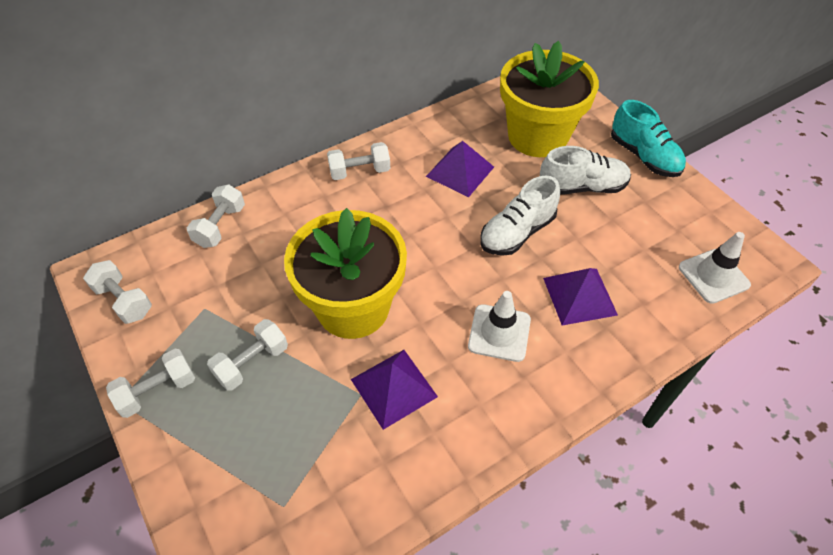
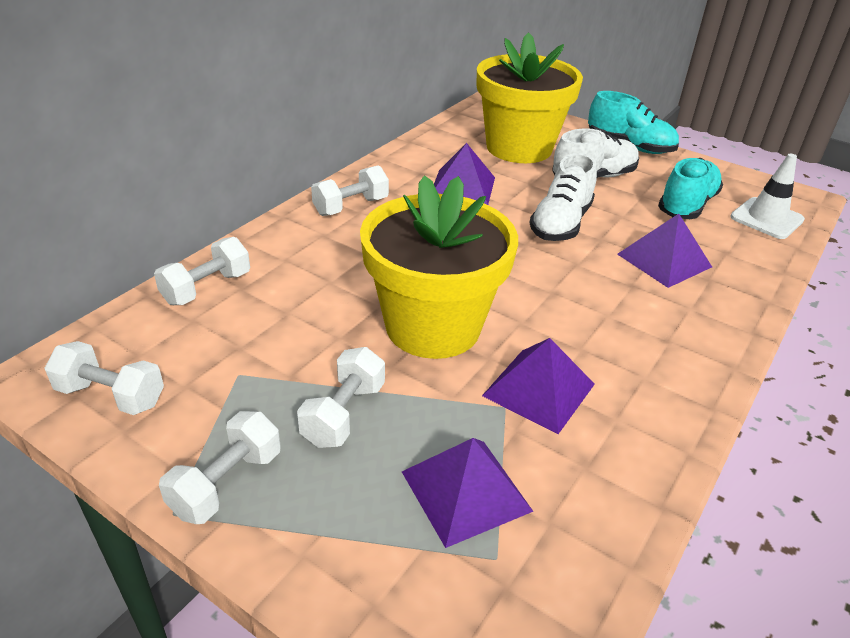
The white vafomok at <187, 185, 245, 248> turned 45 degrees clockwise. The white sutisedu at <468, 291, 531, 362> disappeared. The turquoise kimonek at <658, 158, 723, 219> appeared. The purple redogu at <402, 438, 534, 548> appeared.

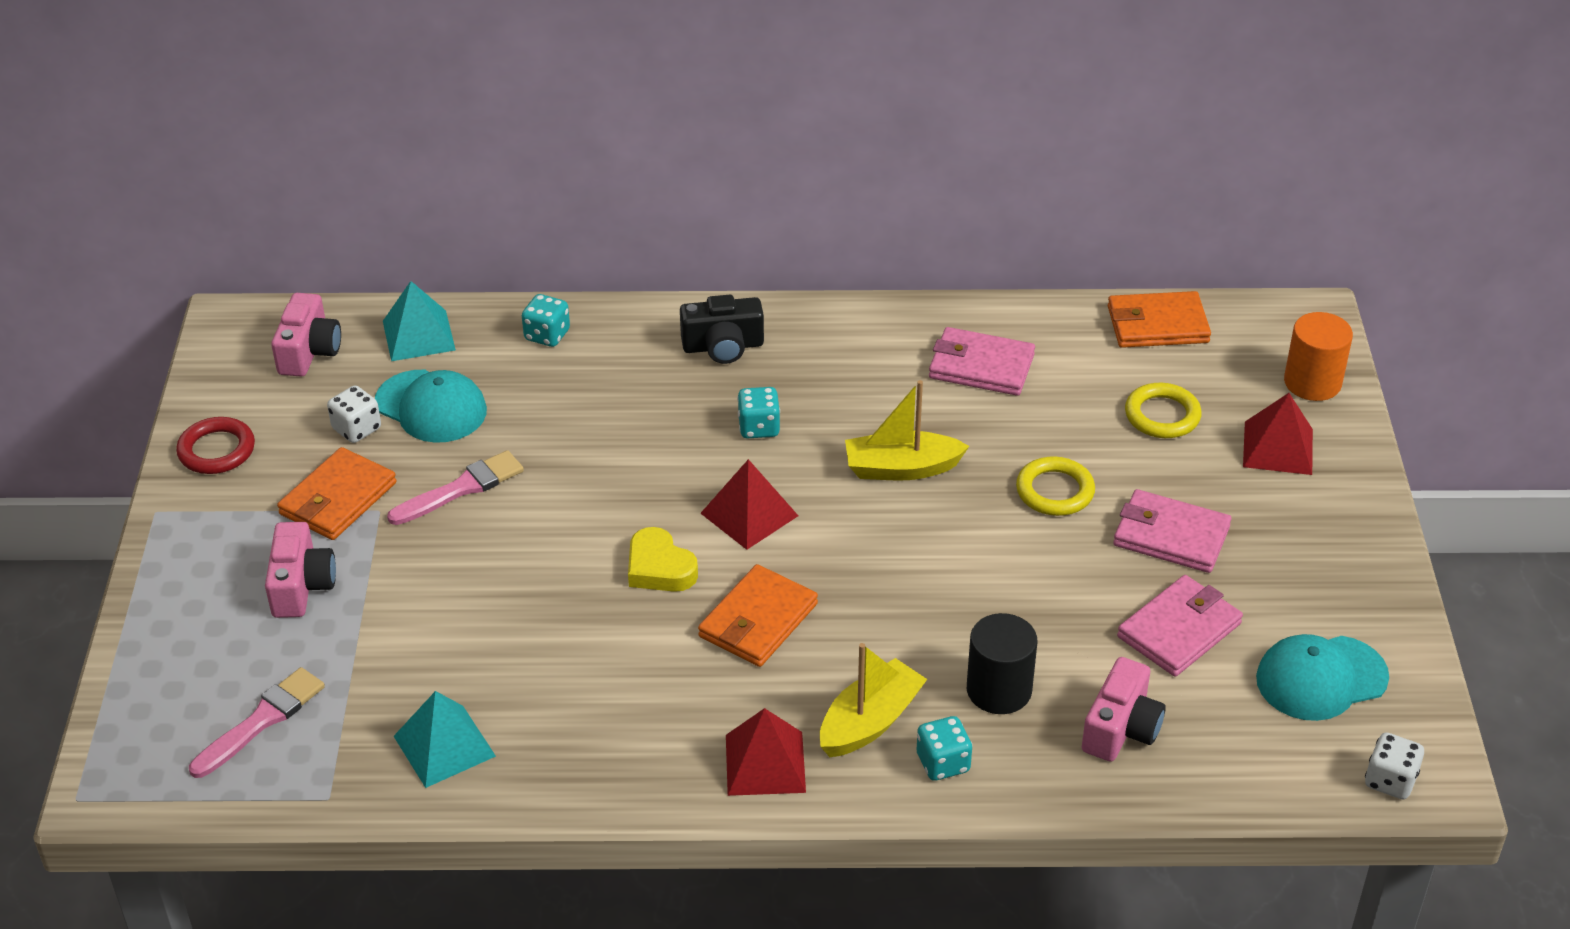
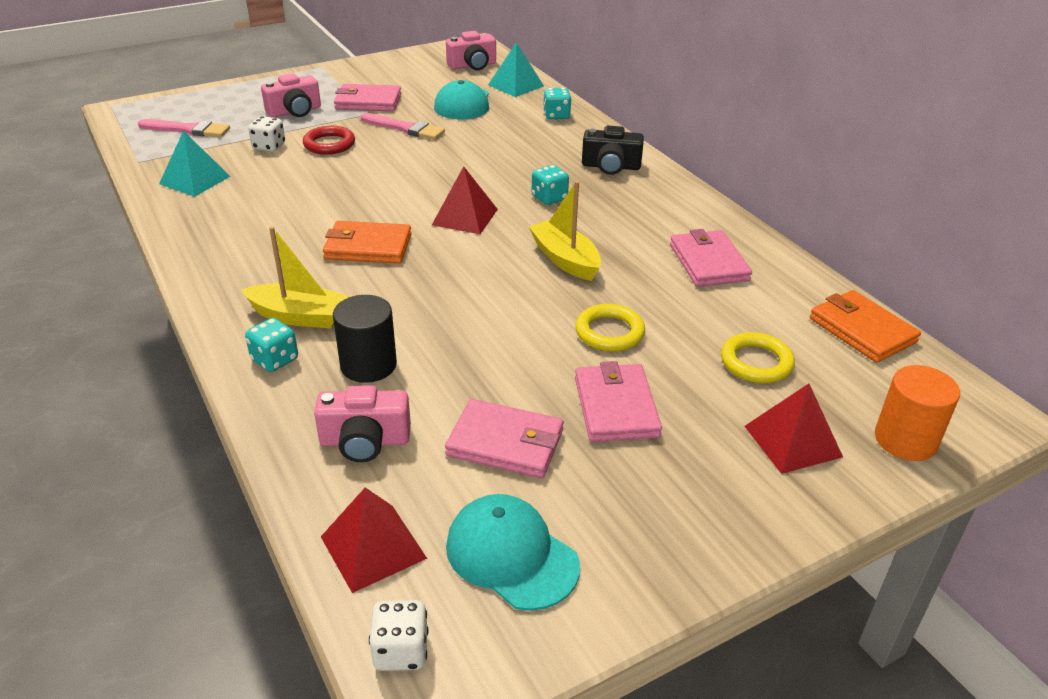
The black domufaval at <680, 295, 764, 364> turned 45 degrees counterclockwise. The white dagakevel moved from <327, 386, 381, 443> to <248, 116, 285, 152>. The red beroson moved from <176, 417, 255, 474> to <303, 126, 355, 155>. The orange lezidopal at <277, 447, 396, 540> became the pink lezidopal at <334, 84, 401, 111>. The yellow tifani at <628, 527, 698, 592> disappeared. The red redogu moved from <726, 708, 806, 796> to <321, 487, 427, 593>.

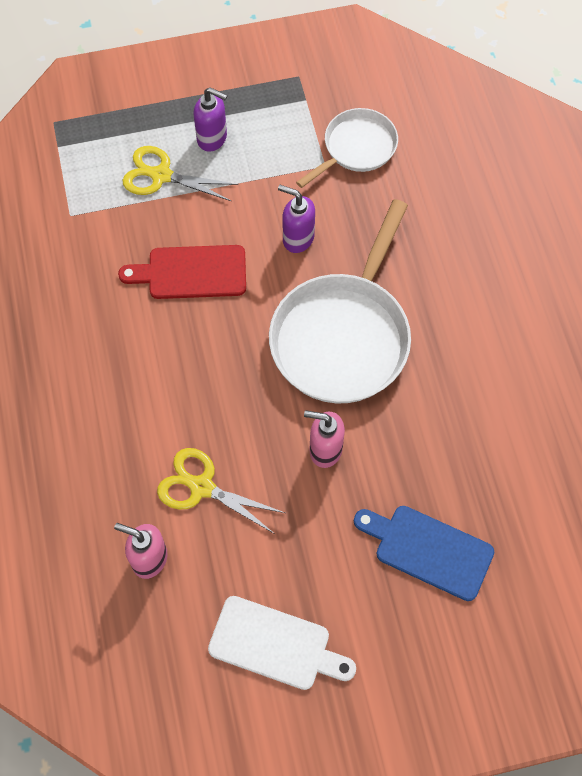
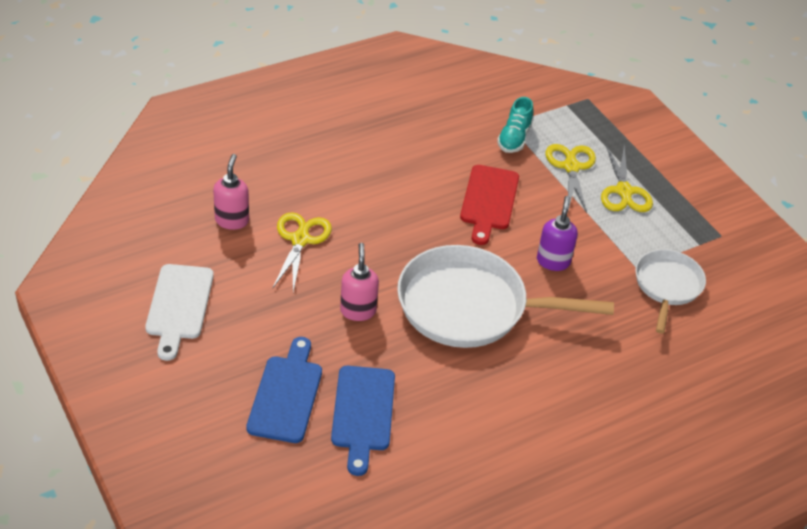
The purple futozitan at <194, 87, 228, 152> was replaced by the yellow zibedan at <601, 145, 653, 212>. The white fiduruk at <296, 108, 398, 188> turned 105 degrees counterclockwise. The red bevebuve at <118, 245, 246, 299> turned 150 degrees counterclockwise. The turquoise kimonek at <497, 97, 533, 153> appeared. The blue bevebuve at <331, 366, 395, 476> appeared.

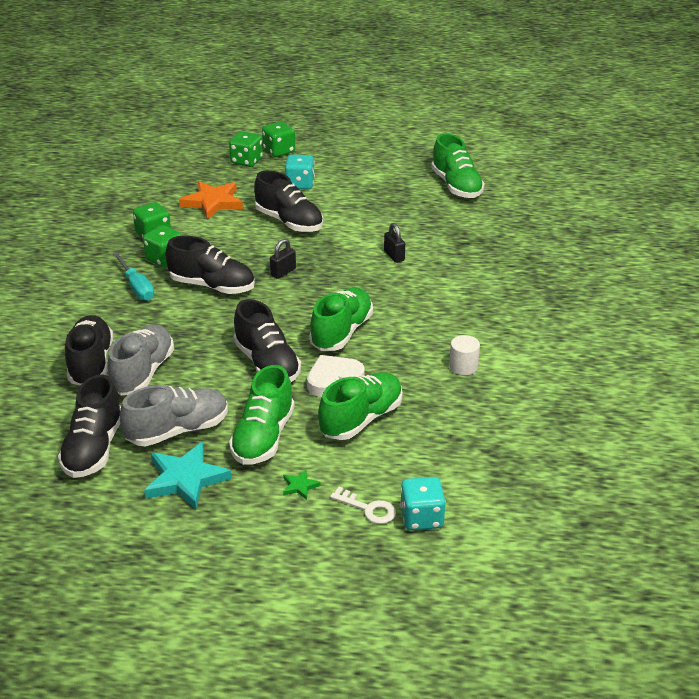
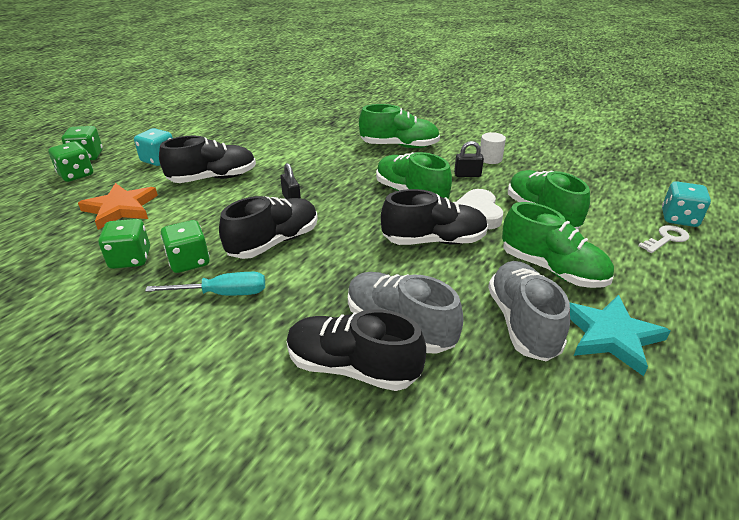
The green kimonek moved from <431, 134, 485, 198> to <359, 104, 440, 148>. The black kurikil moved from <384, 223, 405, 263> to <454, 141, 484, 177>. The black kimonek at <58, 374, 121, 478> disappeared. The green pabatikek at <283, 470, 321, 500> disappeared.

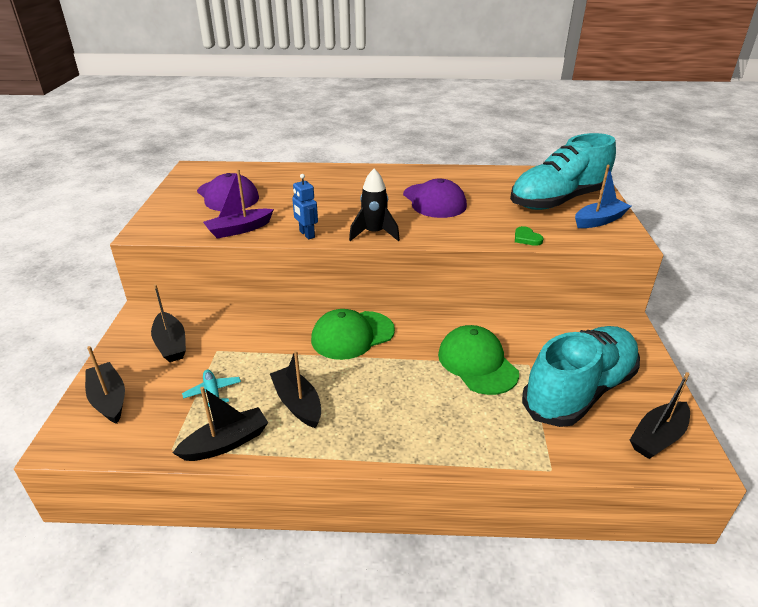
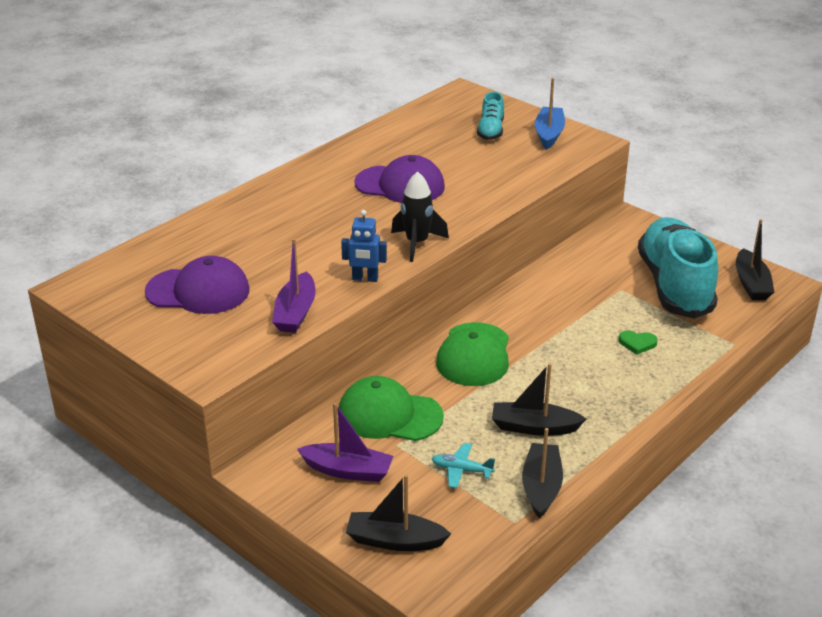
The turquoise kimonek at <510, 133, 616, 210> changed to 0.46 times the size. The green tifani moved from <515, 226, 544, 246> to <618, 330, 658, 354>. The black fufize at <151, 284, 186, 362> became the purple fufize at <297, 403, 393, 482>. The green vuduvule moved from <438, 325, 519, 395> to <339, 376, 444, 441>.

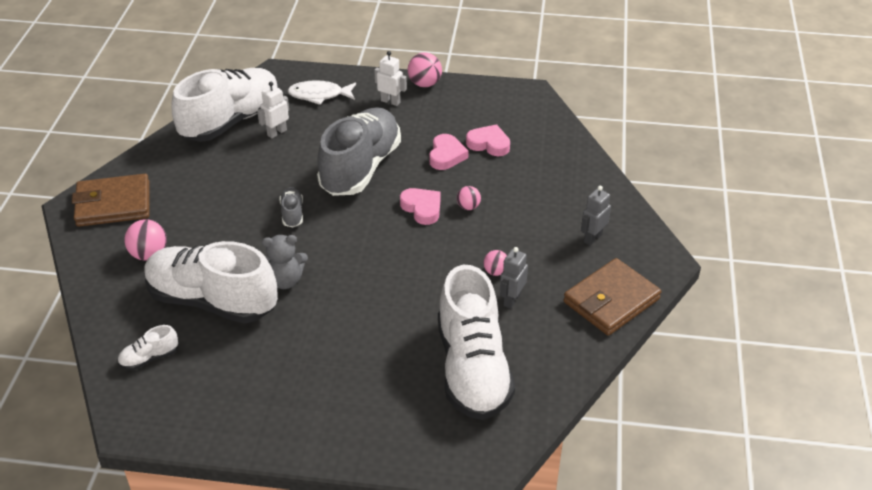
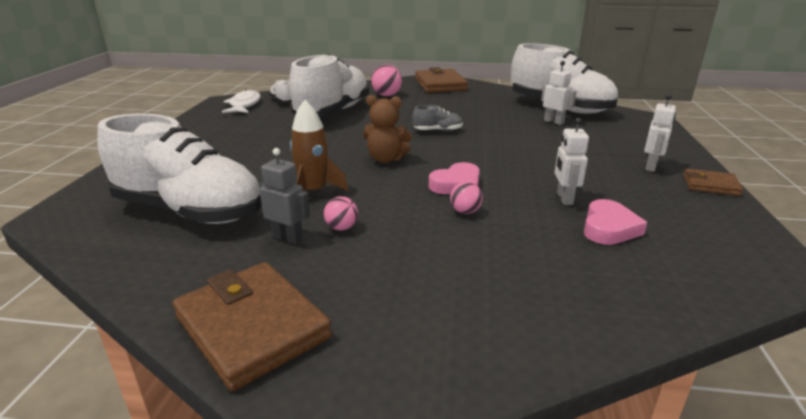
The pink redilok at <408, 53, 442, 87> was replaced by the brown lezidopal at <684, 169, 743, 196>. The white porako moved from <287, 80, 356, 105> to <222, 89, 261, 113>. The grey kimonek at <317, 107, 401, 196> disappeared. The pink tifani at <429, 134, 469, 170> was replaced by the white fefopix at <554, 118, 589, 205>. The grey fefopix at <581, 186, 611, 246> disappeared. The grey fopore at <262, 235, 308, 289> disappeared. The white kimonek at <438, 265, 515, 420> turned 150 degrees counterclockwise. The brown fopore at <363, 95, 412, 163> appeared. The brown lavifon at <290, 100, 348, 192> appeared.

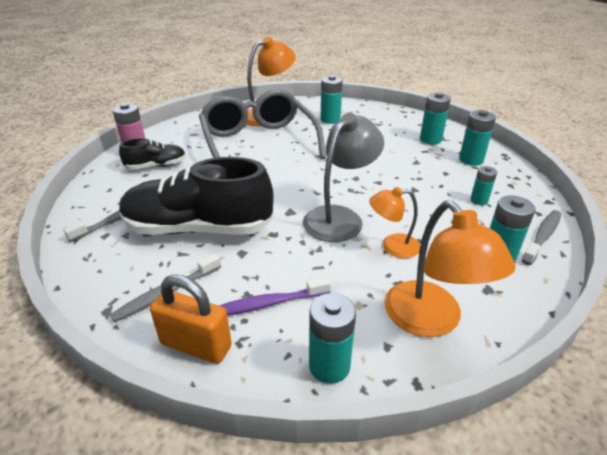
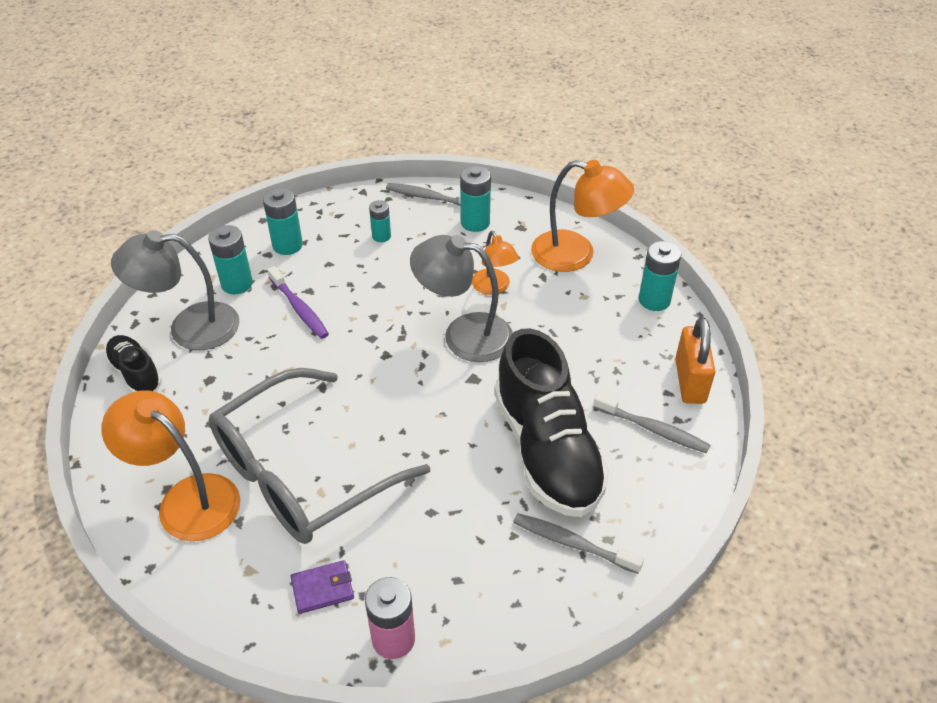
The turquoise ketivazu at <320, 75, 343, 124> disappeared. The black kimonek moved from <119, 138, 186, 170> to <104, 335, 162, 392>. The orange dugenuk at <384, 201, 516, 337> turned 60 degrees clockwise. The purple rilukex moved from <219, 277, 331, 316> to <267, 266, 329, 339>. The grey dugenuk at <111, 230, 240, 350> appeared. The purple lezidopal at <291, 560, 354, 614> appeared.

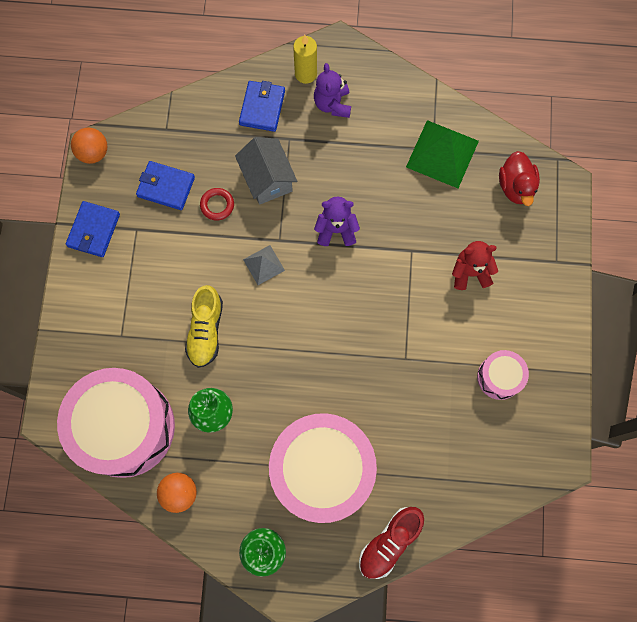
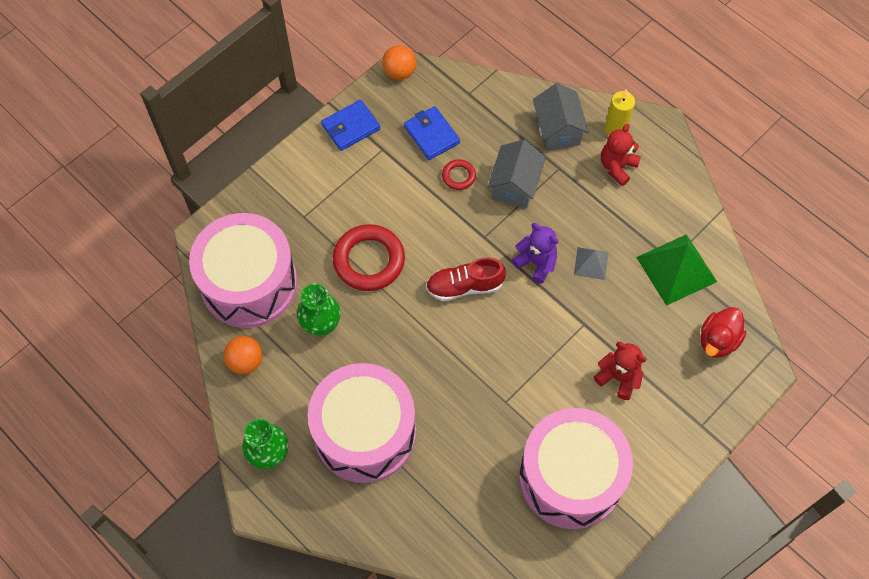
The purple fopore at <314, 63, 351, 118> became the red fopore at <601, 124, 641, 186>. The blue lezidopal at <239, 81, 285, 132> was replaced by the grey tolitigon at <533, 83, 589, 151>. The grey redogu moved from <243, 245, 285, 285> to <574, 247, 609, 280>. The yellow kimonek at <185, 285, 223, 368> was replaced by the red beroson at <333, 224, 405, 291>. The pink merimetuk at <477, 350, 529, 400> changed to 2.18 times the size. The red kimonek moved from <359, 507, 424, 579> to <426, 257, 506, 301>.

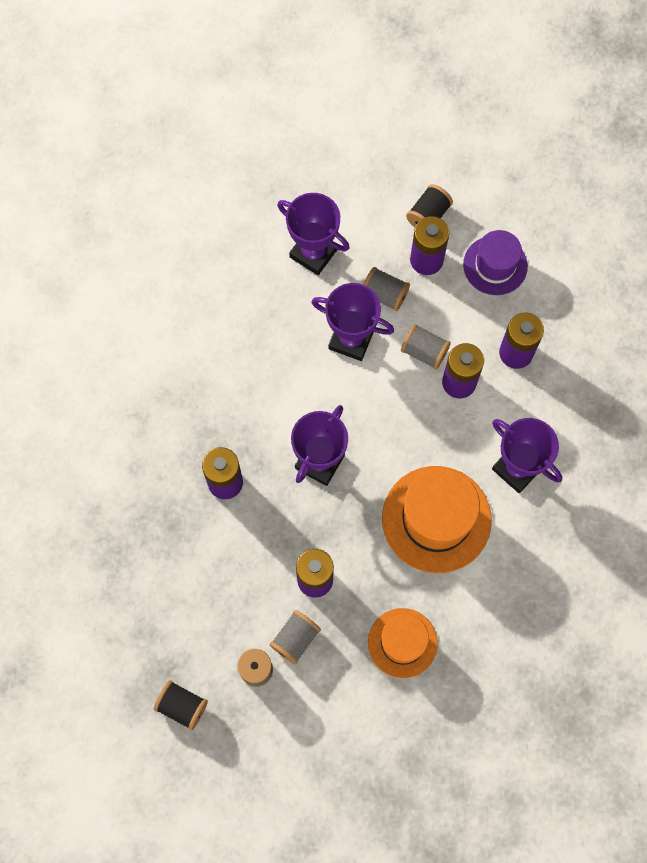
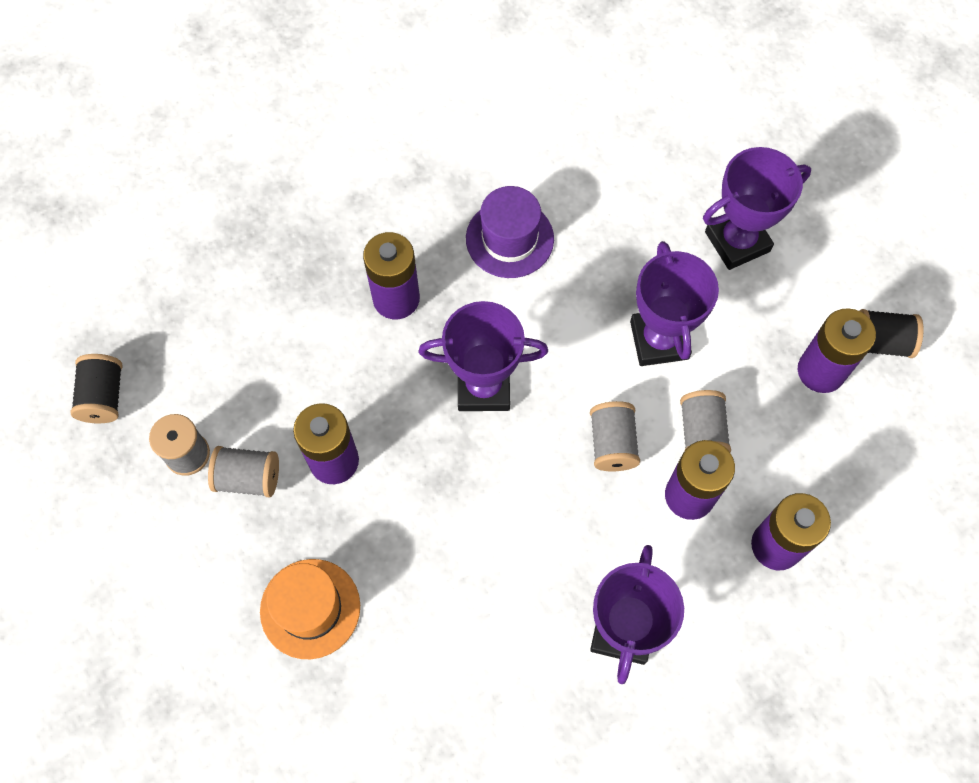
The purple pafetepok at <277, 193, 350, 275> turned 60 degrees clockwise. The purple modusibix moved from <463, 230, 528, 295> to <466, 186, 554, 278>. The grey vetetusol moved from <363, 267, 410, 311> to <590, 401, 640, 472>. The orange modusibix at <382, 466, 492, 573> disappeared.

